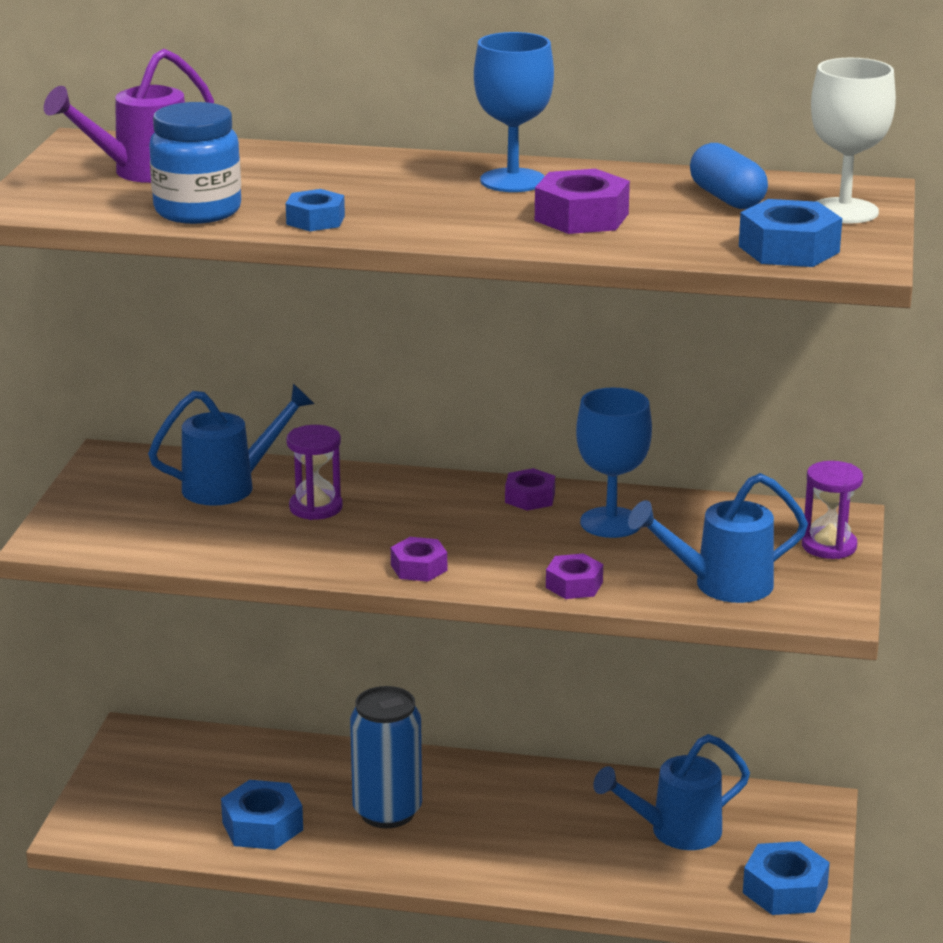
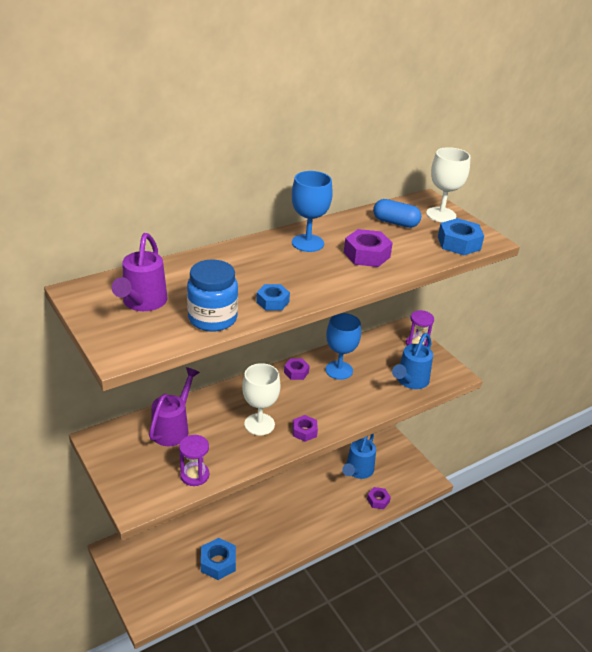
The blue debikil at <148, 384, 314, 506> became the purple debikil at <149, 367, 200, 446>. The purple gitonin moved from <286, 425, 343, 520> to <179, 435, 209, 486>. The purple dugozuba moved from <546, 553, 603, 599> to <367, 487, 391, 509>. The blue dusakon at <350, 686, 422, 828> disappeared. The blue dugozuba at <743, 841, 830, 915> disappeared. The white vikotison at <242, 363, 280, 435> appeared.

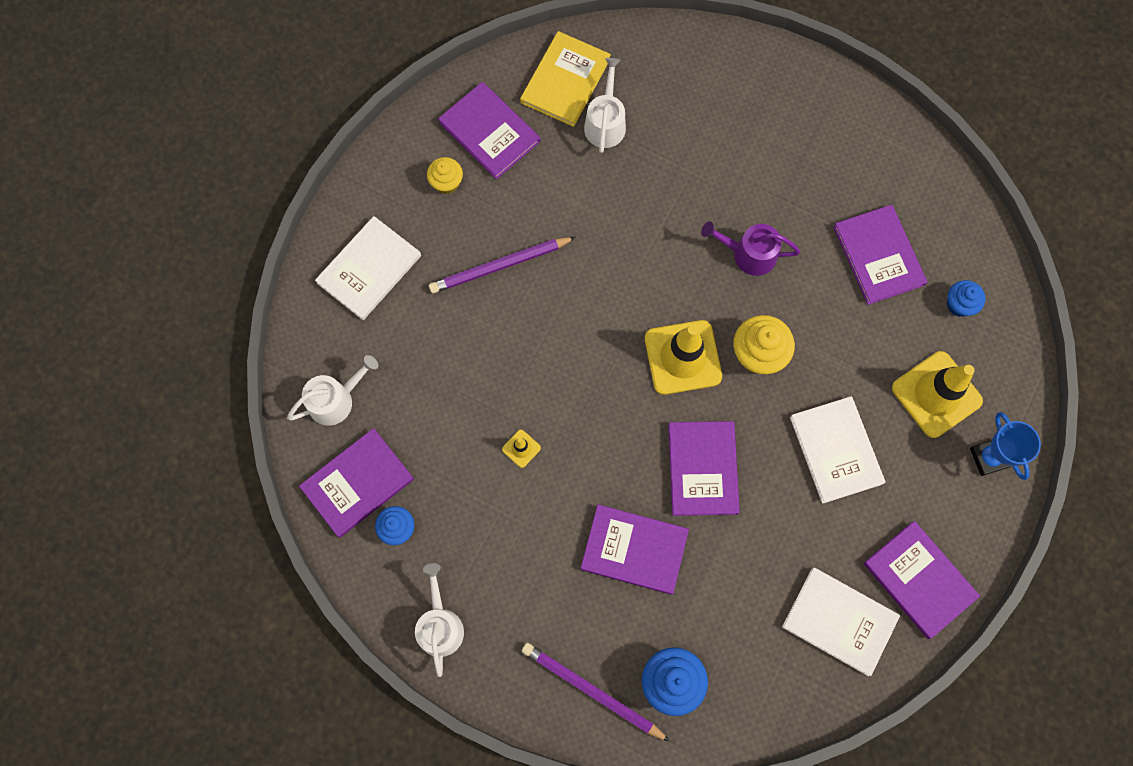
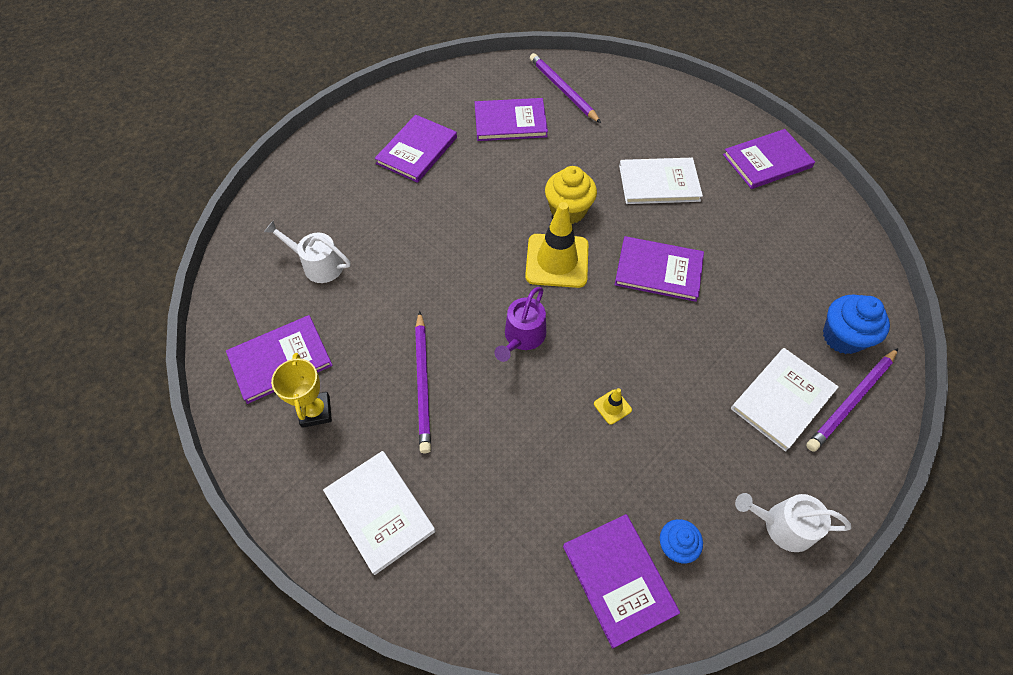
The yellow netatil at <520, 31, 611, 127> disappeared. The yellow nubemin at <427, 157, 463, 194> was replaced by the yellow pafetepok at <271, 353, 332, 428>. The purple debikil moved from <701, 221, 800, 276> to <494, 287, 546, 362>. The blue nubemin at <947, 280, 985, 317> was replaced by the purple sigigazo at <530, 53, 601, 123>. The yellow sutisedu at <892, 351, 983, 438> disappeared. The white debikil at <287, 355, 378, 426> disappeared. The blue pafetepok at <970, 412, 1041, 480> disappeared. The purple netatil moved from <581, 504, 689, 595> to <375, 115, 457, 183>. The white netatil moved from <782, 568, 900, 676> to <731, 348, 839, 452>.

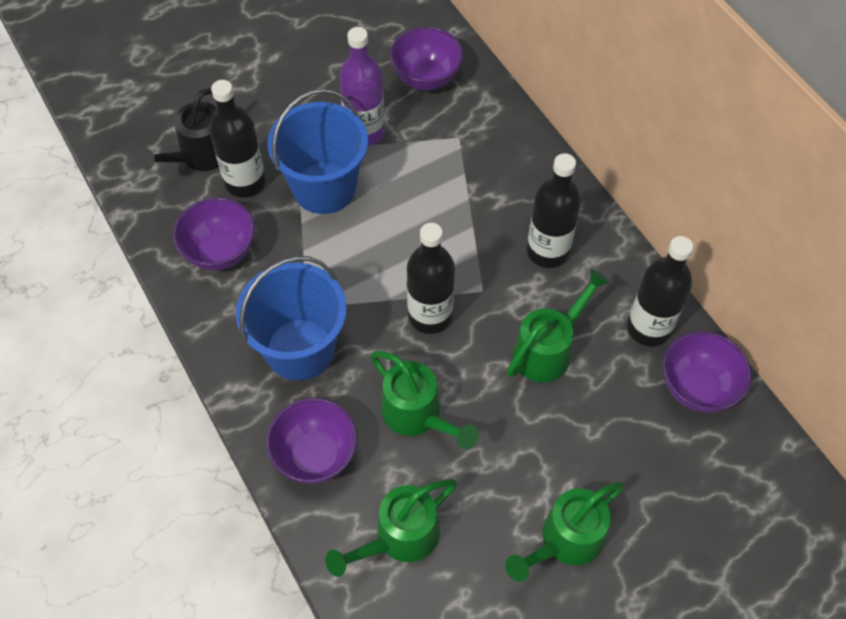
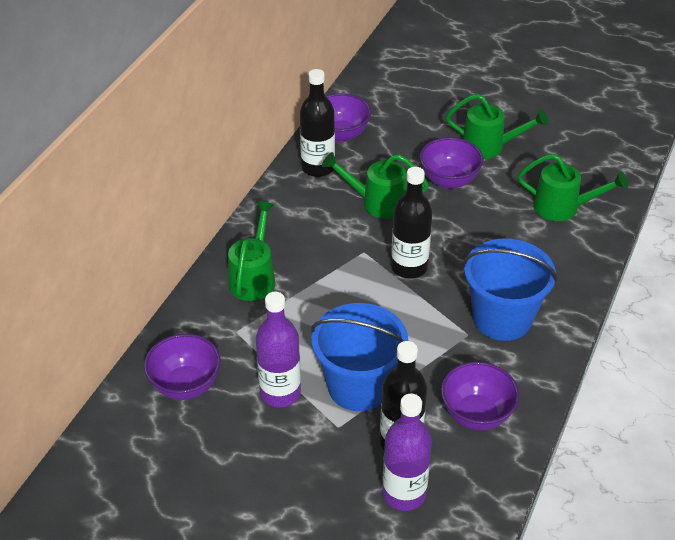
The black debikil at <137, 88, 234, 171> was replaced by the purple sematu at <382, 394, 432, 511>. The black sematu at <527, 153, 581, 268> disappeared. The green debikil moved from <370, 351, 479, 449> to <228, 201, 275, 301>. The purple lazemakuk moved from <266, 398, 357, 484> to <420, 137, 483, 189>.

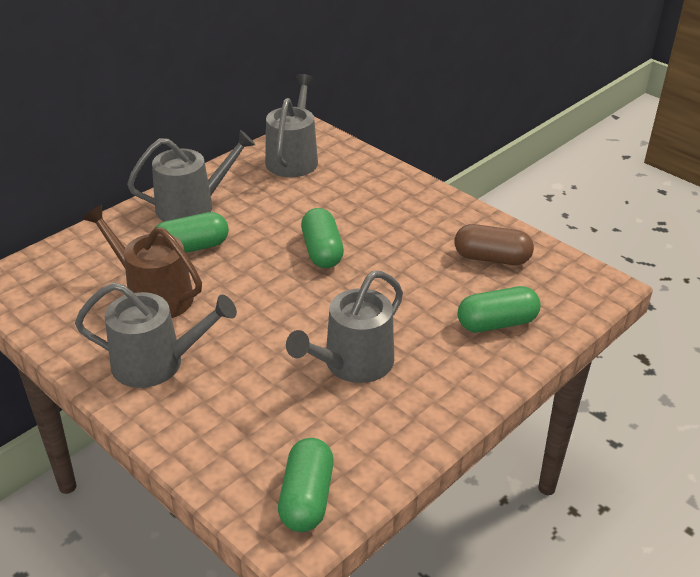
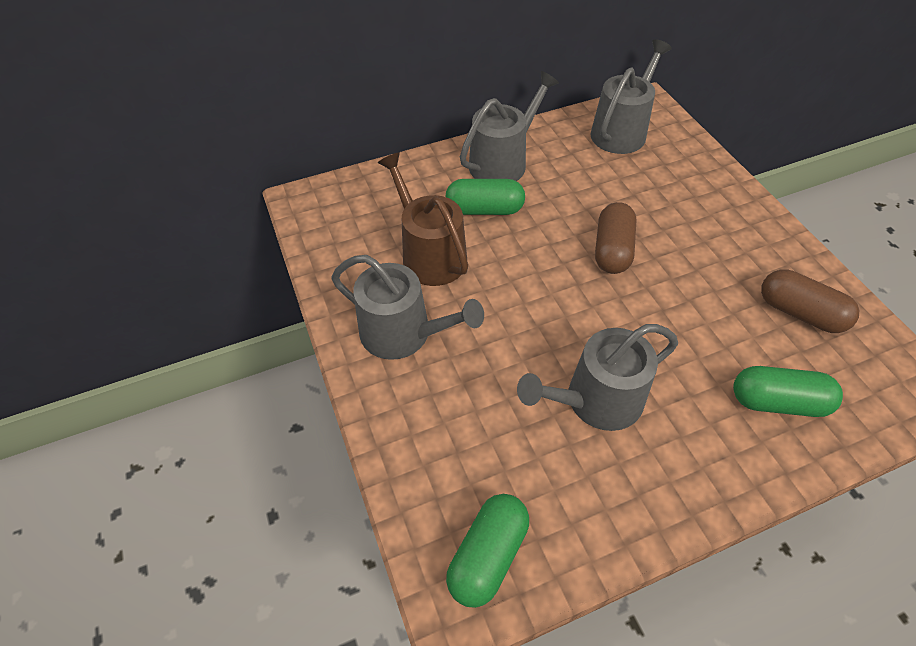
The grey debikil at <127, 130, 255, 221> turned 45 degrees counterclockwise. The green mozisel at <301, 208, 344, 268> became the brown mozisel at <595, 202, 637, 274>.

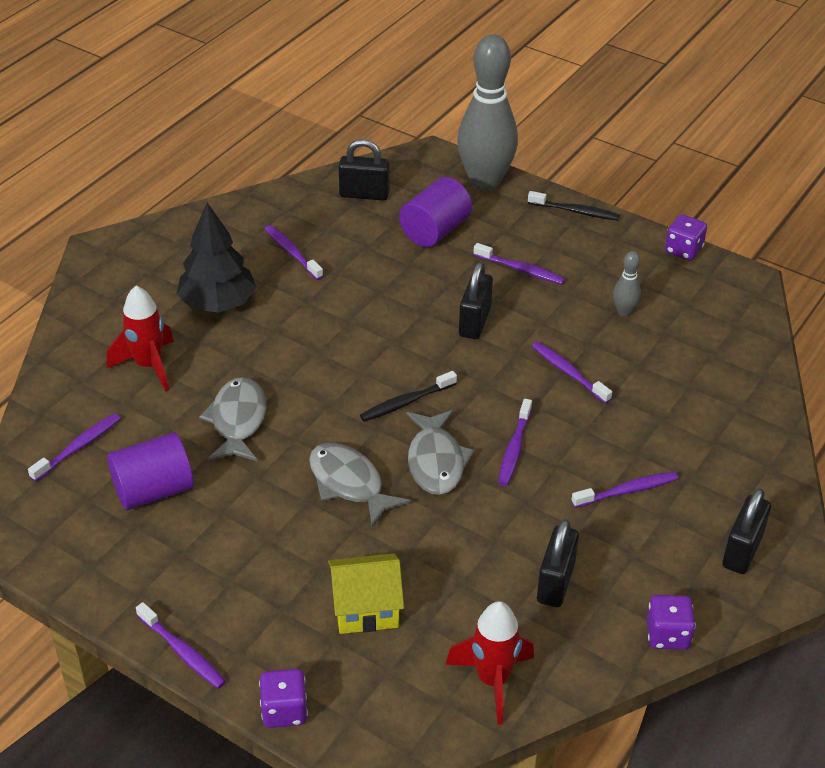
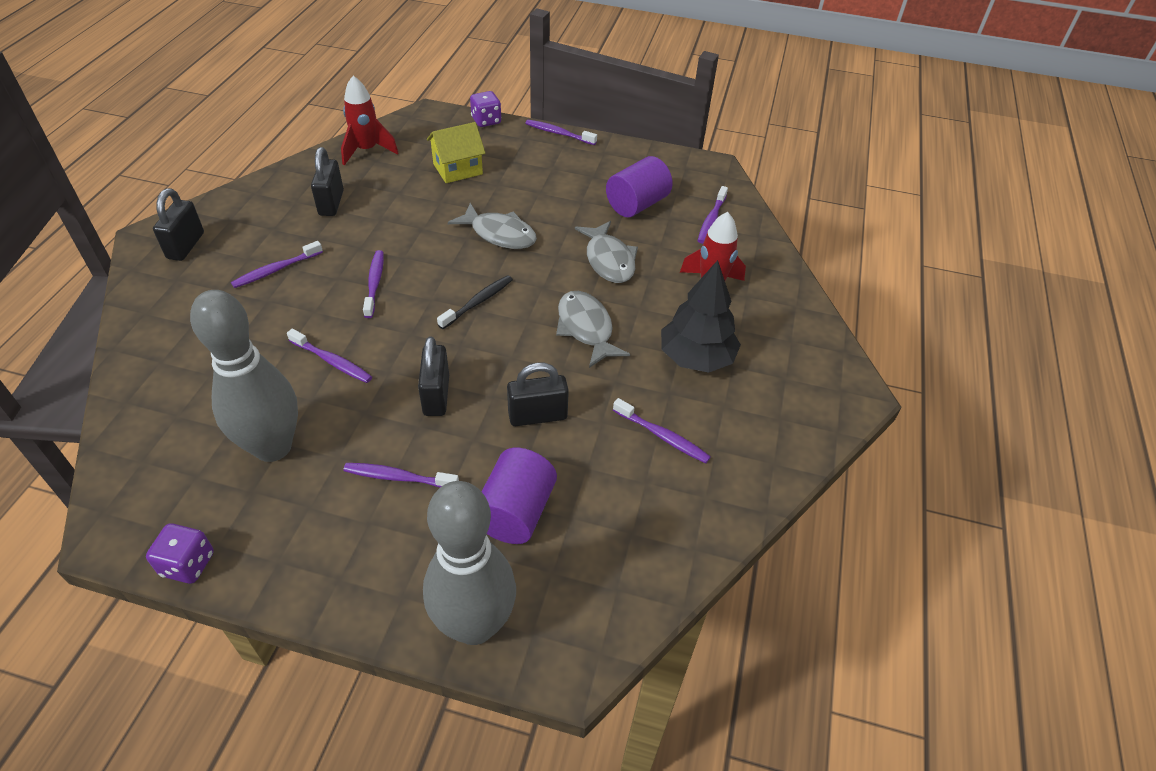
The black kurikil moved from <338, 139, 390, 201> to <507, 362, 569, 426>. The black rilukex at <528, 191, 620, 221> disappeared. The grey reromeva at <613, 251, 641, 316> changed to 2.40 times the size. The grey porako moved from <406, 410, 475, 495> to <556, 291, 630, 368>. The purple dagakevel at <647, 595, 696, 650> disappeared.

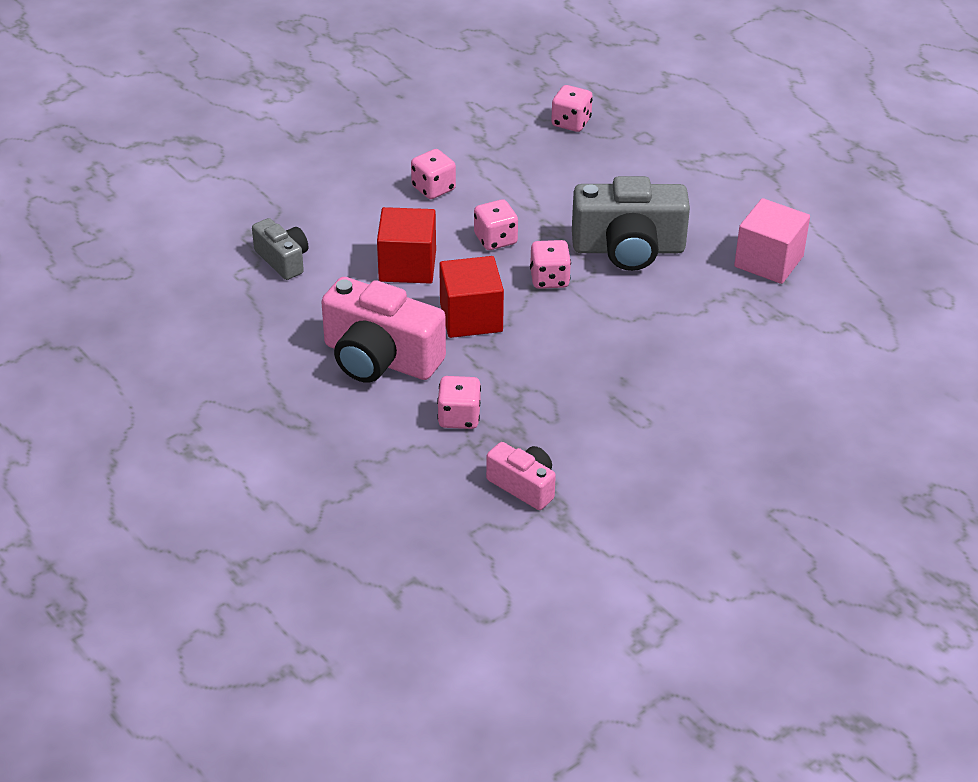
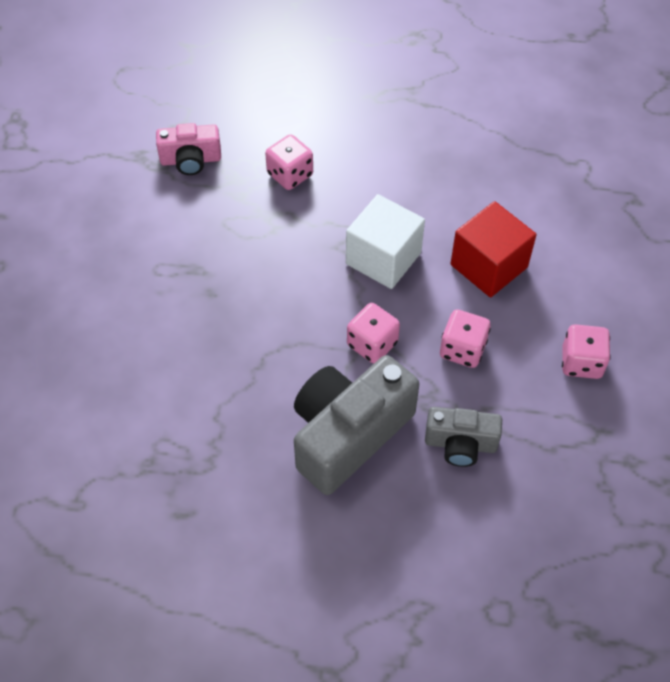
The pink dagakevel at <551, 85, 593, 132> disappeared. The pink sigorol at <734, 198, 810, 284> disappeared. The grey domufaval moved from <252, 218, 308, 280> to <425, 407, 502, 467>. The red sigorol at <439, 256, 504, 338> became the white sigorol at <346, 194, 425, 289>. The pink domufaval at <321, 277, 446, 383> disappeared.

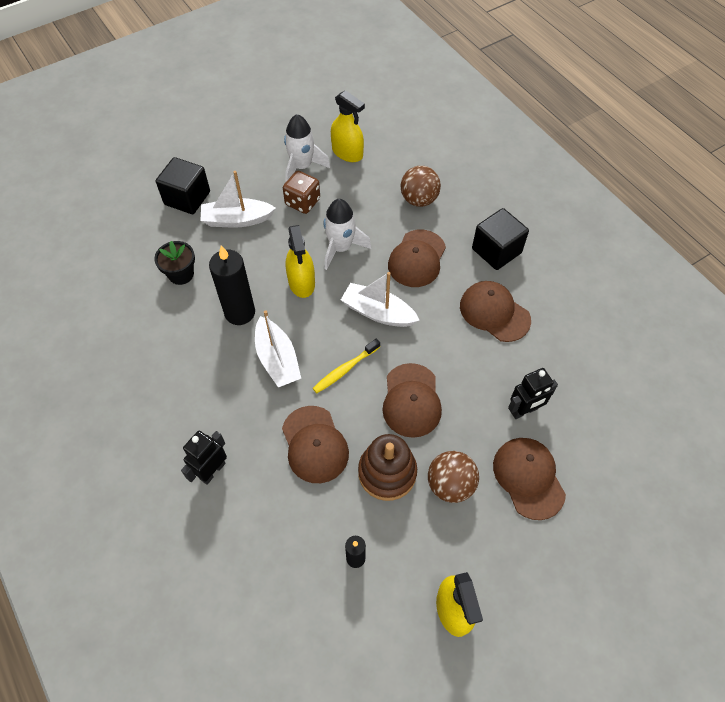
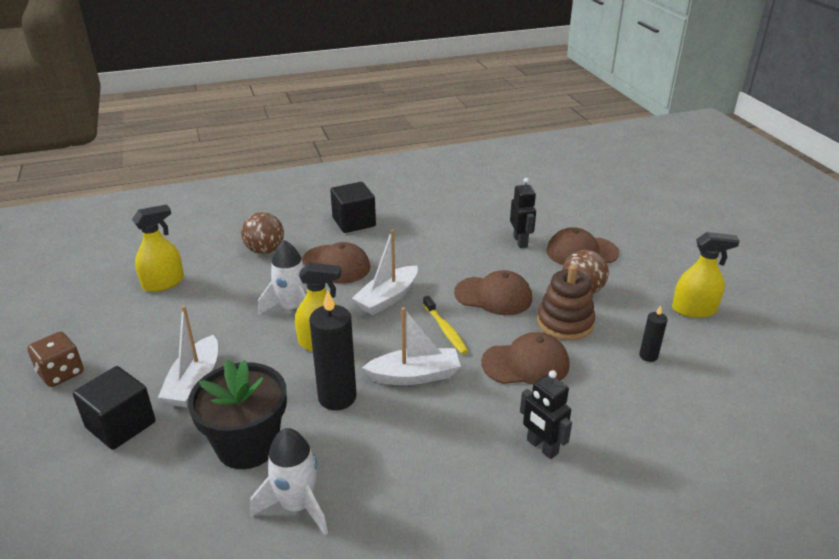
The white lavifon moved from <284, 114, 330, 181> to <250, 428, 328, 535>. The brown dagakevel moved from <283, 171, 320, 214> to <27, 332, 84, 387>. The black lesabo at <154, 241, 195, 285> changed to 1.74 times the size. The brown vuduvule at <460, 281, 531, 342> disappeared.

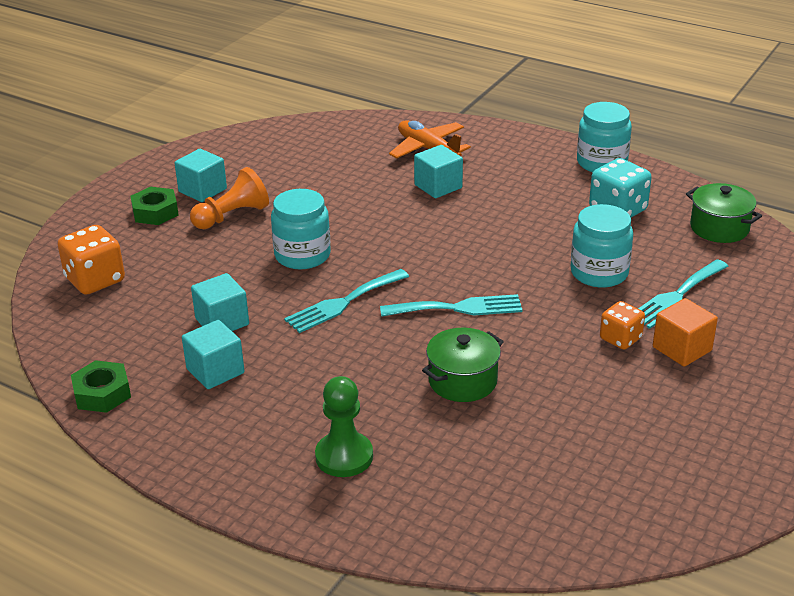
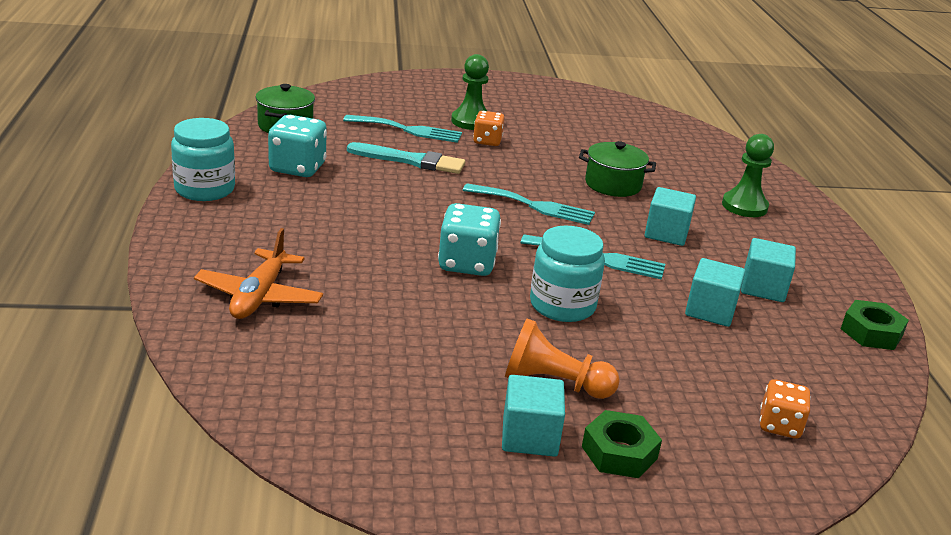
The turquoise sigorol moved from <414, 145, 463, 198> to <645, 187, 696, 246>. The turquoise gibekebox at <570, 204, 633, 288> was replaced by the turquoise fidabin at <347, 142, 465, 174>. The orange dagakevel at <57, 225, 125, 295> changed to 0.63 times the size. The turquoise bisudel at <380, 294, 523, 317> turned 150 degrees clockwise. The orange sigorol at <653, 298, 718, 367> was replaced by the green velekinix at <451, 54, 489, 130>. The turquoise dagakevel at <438, 203, 501, 276> appeared.

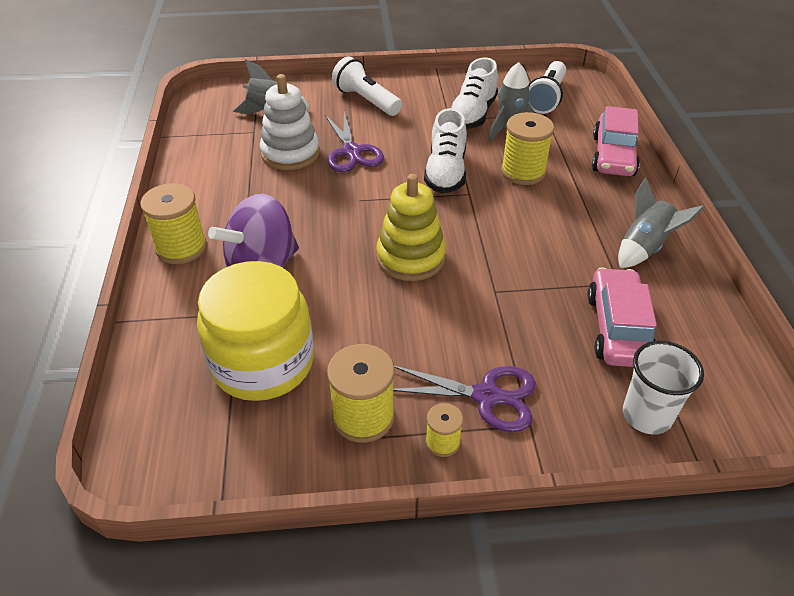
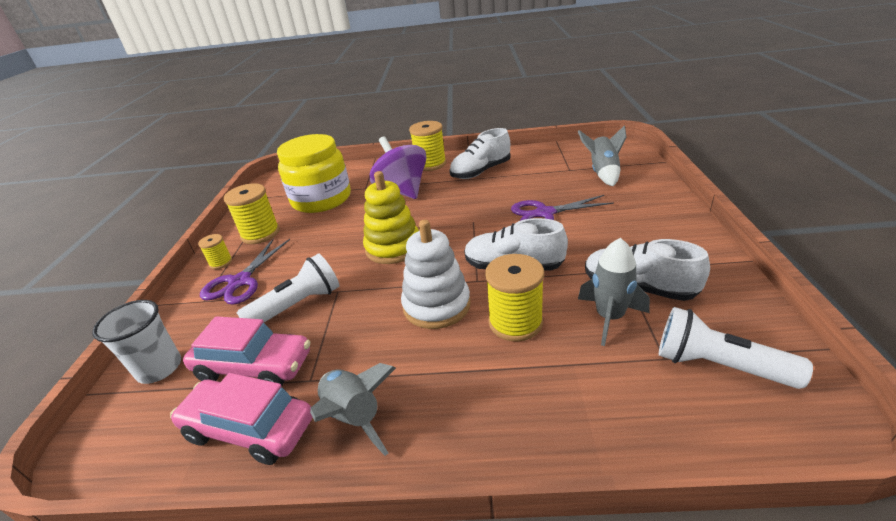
The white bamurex moved from <332, 57, 402, 116> to <237, 253, 340, 323>. The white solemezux moved from <260, 74, 320, 170> to <401, 220, 471, 329>. The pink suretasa moved from <592, 106, 640, 176> to <170, 373, 312, 465>. The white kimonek at <449, 128, 511, 179> appeared.

